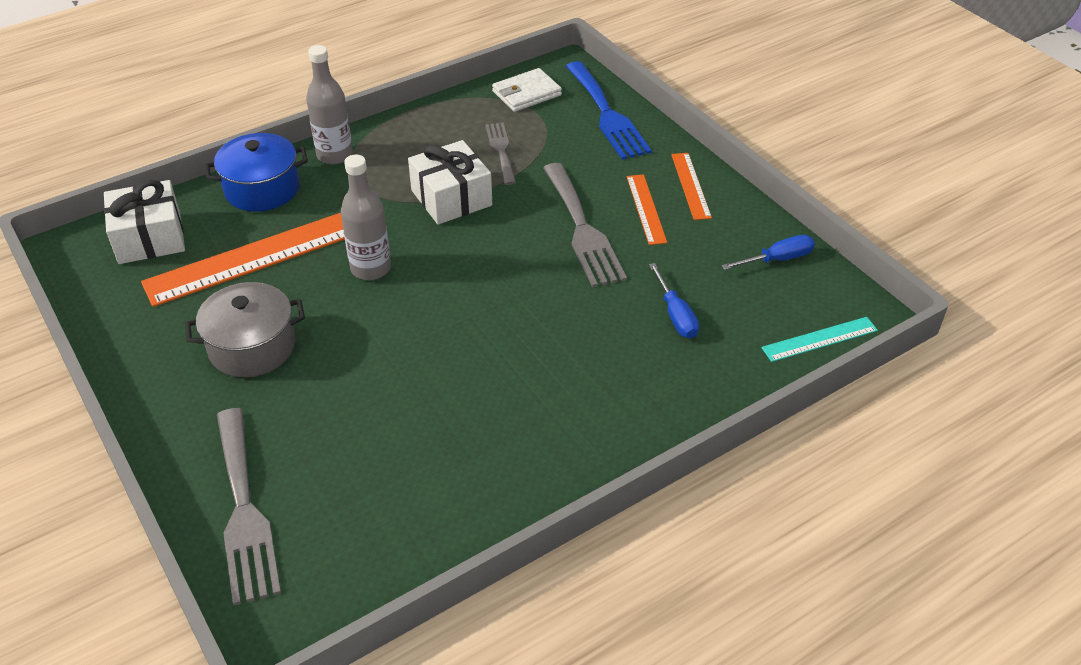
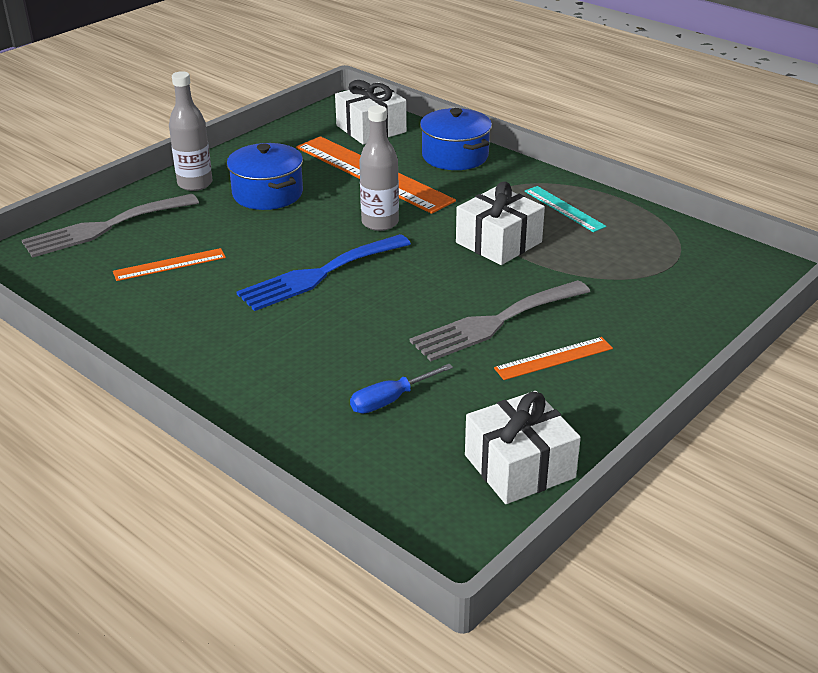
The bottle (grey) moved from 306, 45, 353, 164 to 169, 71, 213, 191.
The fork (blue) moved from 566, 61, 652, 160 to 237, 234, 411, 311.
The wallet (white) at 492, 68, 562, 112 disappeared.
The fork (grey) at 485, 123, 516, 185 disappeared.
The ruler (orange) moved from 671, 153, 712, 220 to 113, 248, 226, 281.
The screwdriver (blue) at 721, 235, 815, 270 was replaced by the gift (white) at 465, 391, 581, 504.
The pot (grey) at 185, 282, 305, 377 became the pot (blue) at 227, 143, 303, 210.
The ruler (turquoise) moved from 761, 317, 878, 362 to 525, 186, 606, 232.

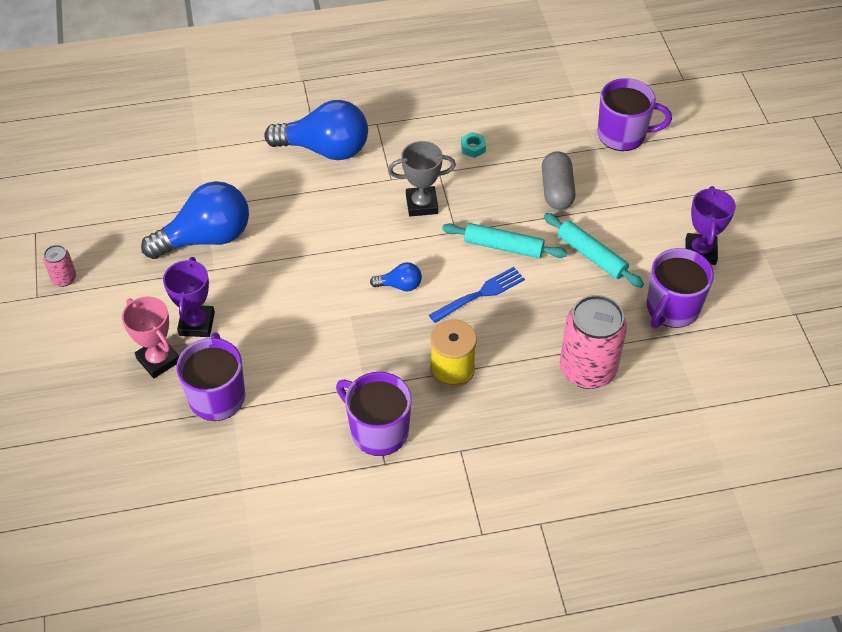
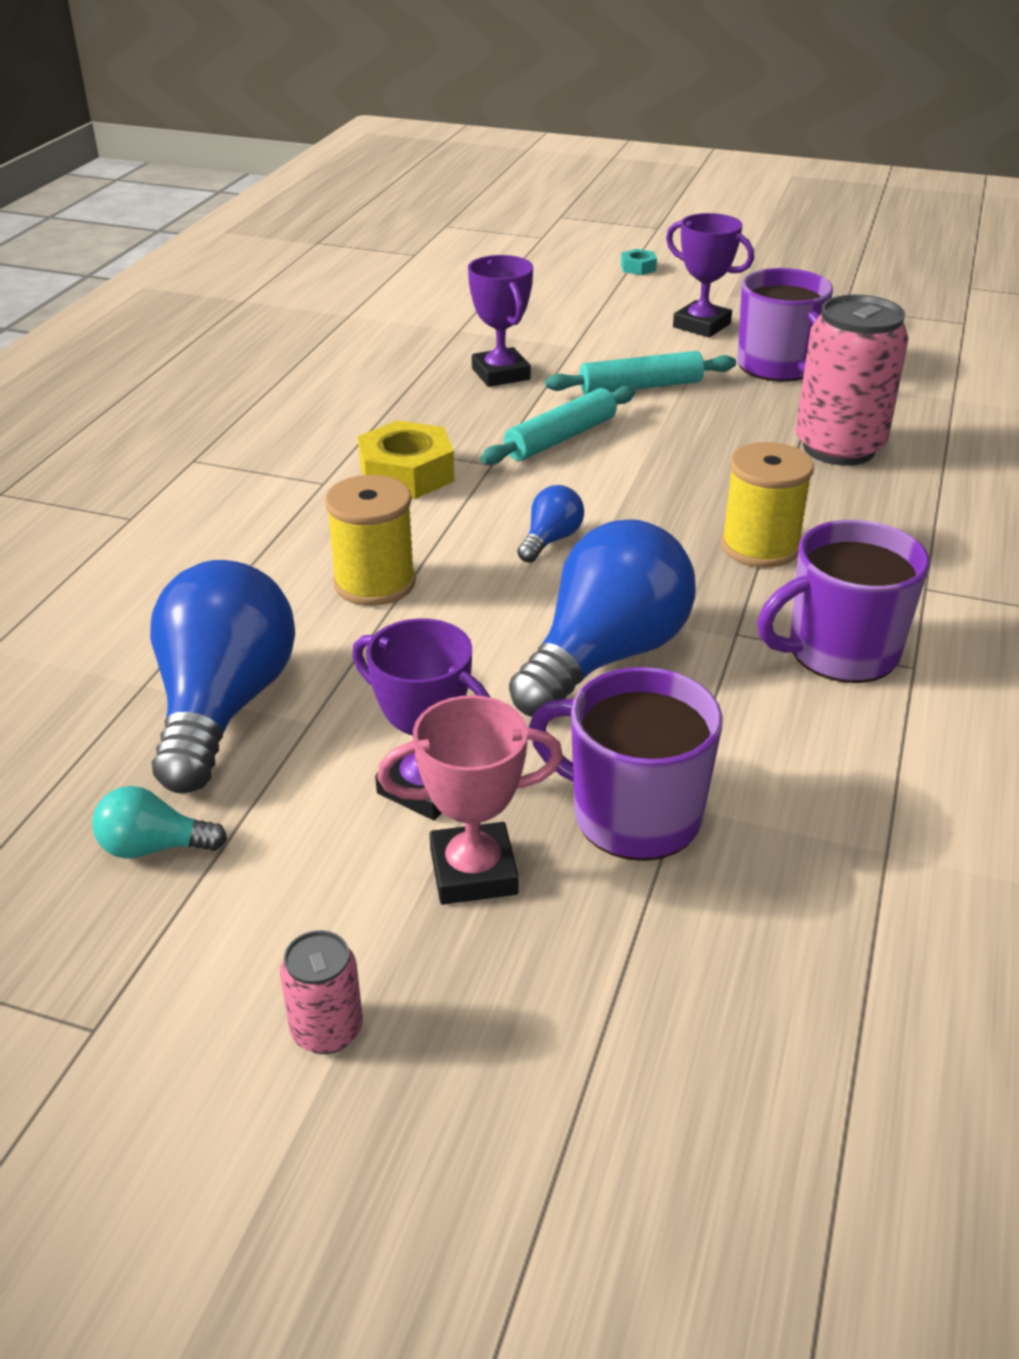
The mug (purple) at 597, 78, 672, 151 disappeared.
The light bulb (blue) moved from 264, 100, 368, 160 to 509, 519, 696, 717.
The nut (turquoise) moved from 461, 132, 486, 158 to 621, 249, 657, 275.
The trophy (grey) at 388, 141, 456, 217 was replaced by the nut (yellow) at 358, 420, 455, 499.
The capsule (grey) at 542, 151, 575, 210 was replaced by the trophy (purple) at 468, 255, 533, 387.
The can (pink) moved from 43, 245, 76, 287 to 280, 930, 363, 1054.
The fork (blue) at 429, 267, 525, 323 disappeared.
The spool (yellow) at 325, 475, 416, 606 appeared.
The light bulb (turquoise) at 92, 786, 227, 859 appeared.

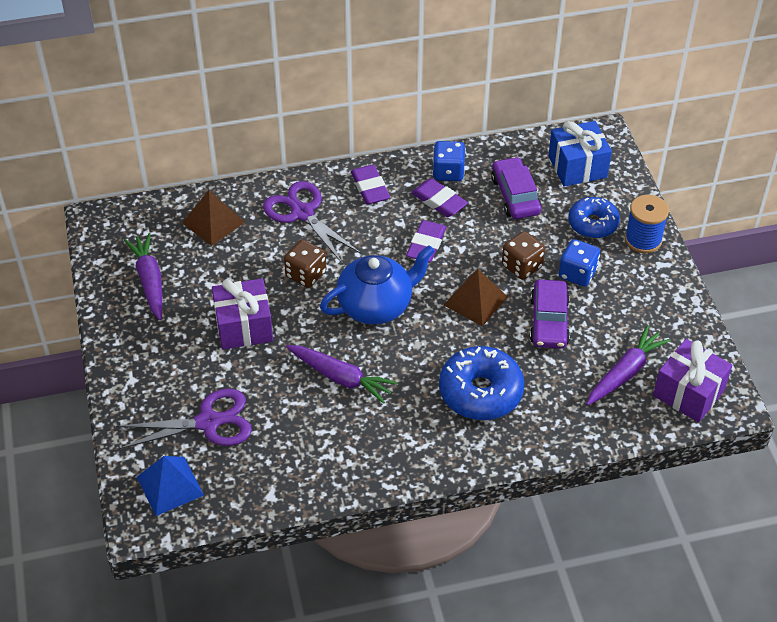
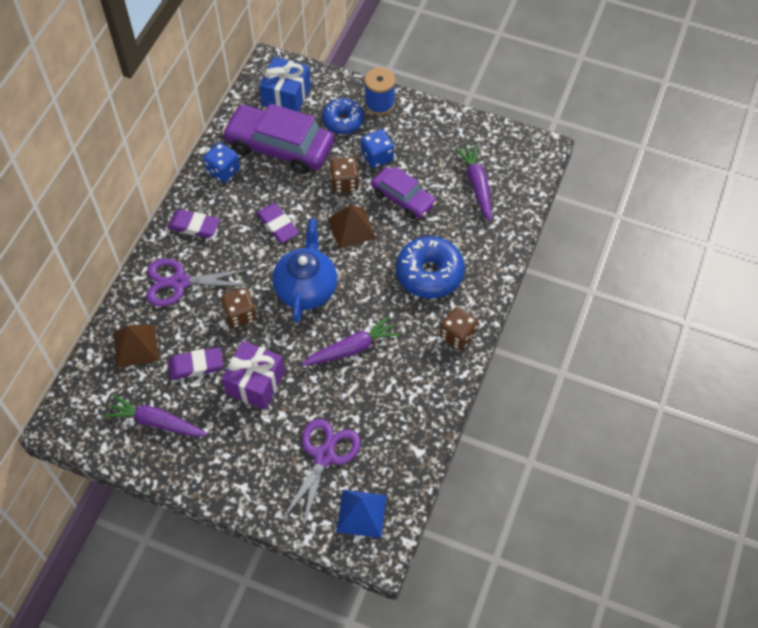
The car (purple) at 491, 157, 541, 219 changed to 1.65 times the size.
The eraser (purple) moved from 411, 178, 468, 217 to 168, 347, 223, 380.
The gift (purple) at 653, 339, 732, 422 disappeared.
The dice (brown) at 440, 307, 478, 350 appeared.

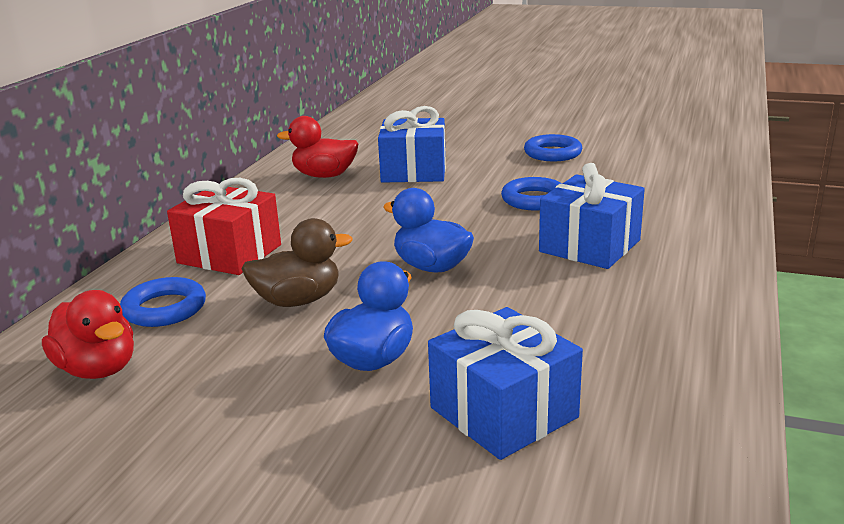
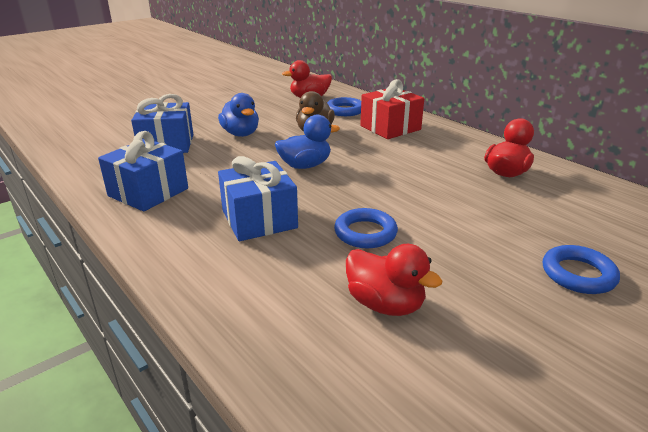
The gift (blue) moved from 378, 106, 446, 183 to 98, 131, 188, 212.
The ring (blue) moved from 524, 134, 582, 161 to 543, 245, 620, 294.
The duck (red) at 346, 244, 443, 316 appeared.

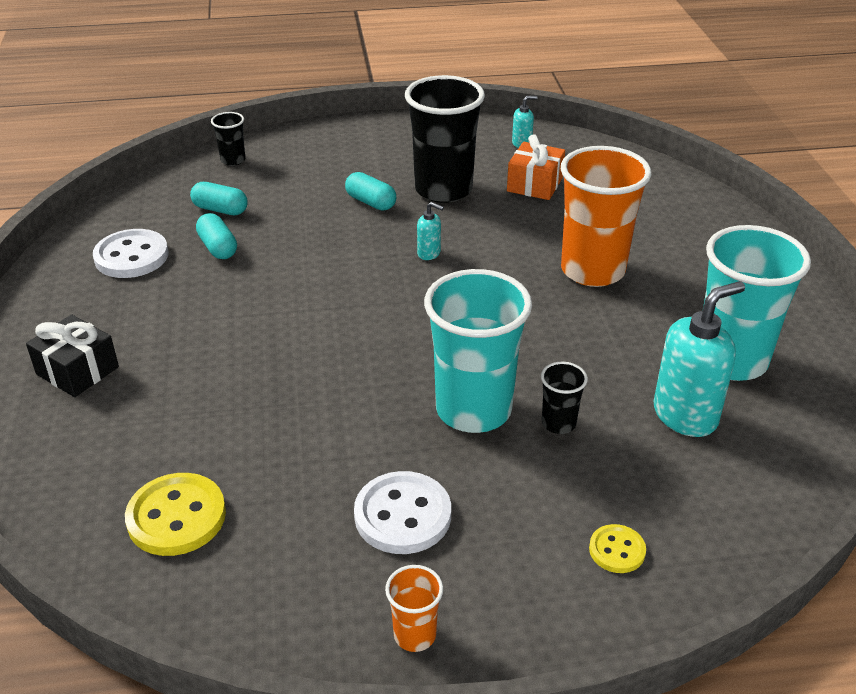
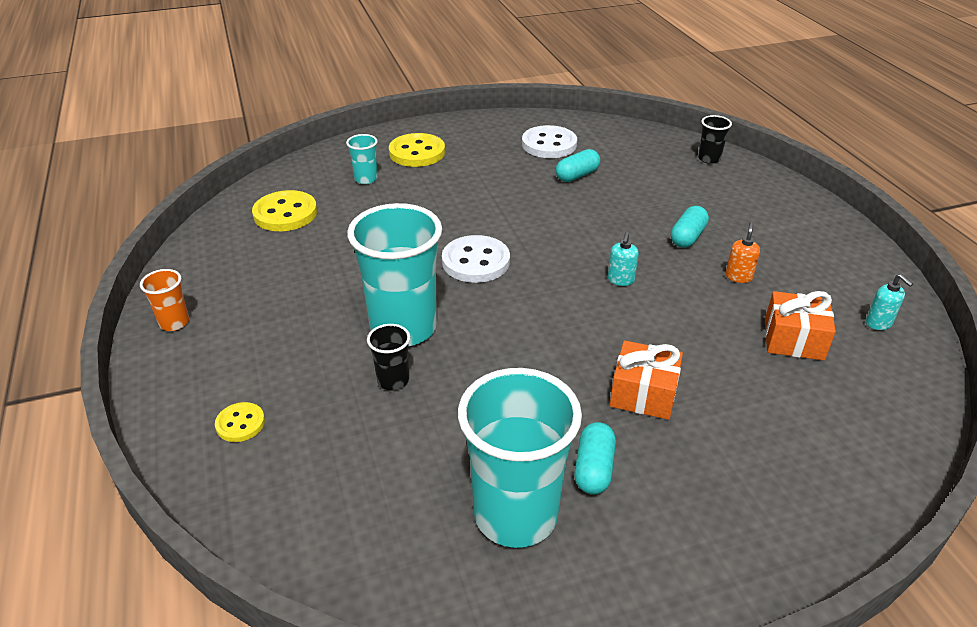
The cup (black) at 405, 75, 485, 203 was replaced by the soap dispenser (orange) at 726, 222, 760, 283.
The cup (orange) at 561, 146, 651, 287 was replaced by the gift (orange) at 610, 340, 683, 420.
The capsule (turquoise) moved from 190, 182, 248, 215 to 574, 422, 616, 494.
The soap dispenser (turquoise) at 653, 281, 745, 437 disappeared.
The gift (black) at 26, 314, 119, 397 was replaced by the button (yellow) at 389, 133, 445, 167.
The button (white) moved from 354, 471, 451, 554 to 442, 235, 510, 283.
The cup (turquoise) at 346, 134, 378, 184 appeared.

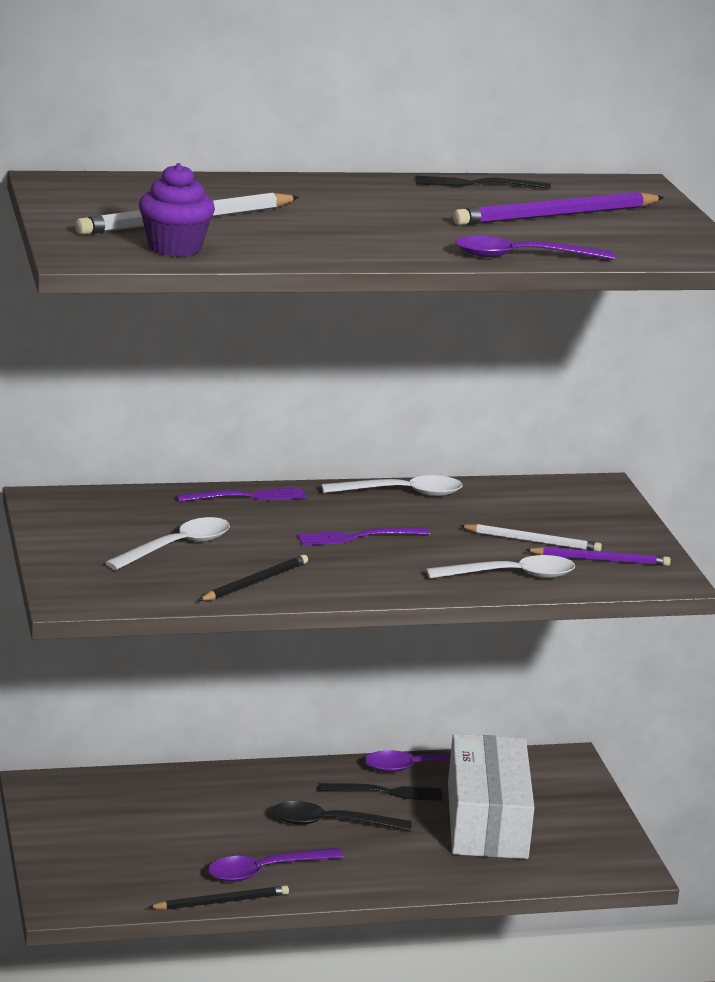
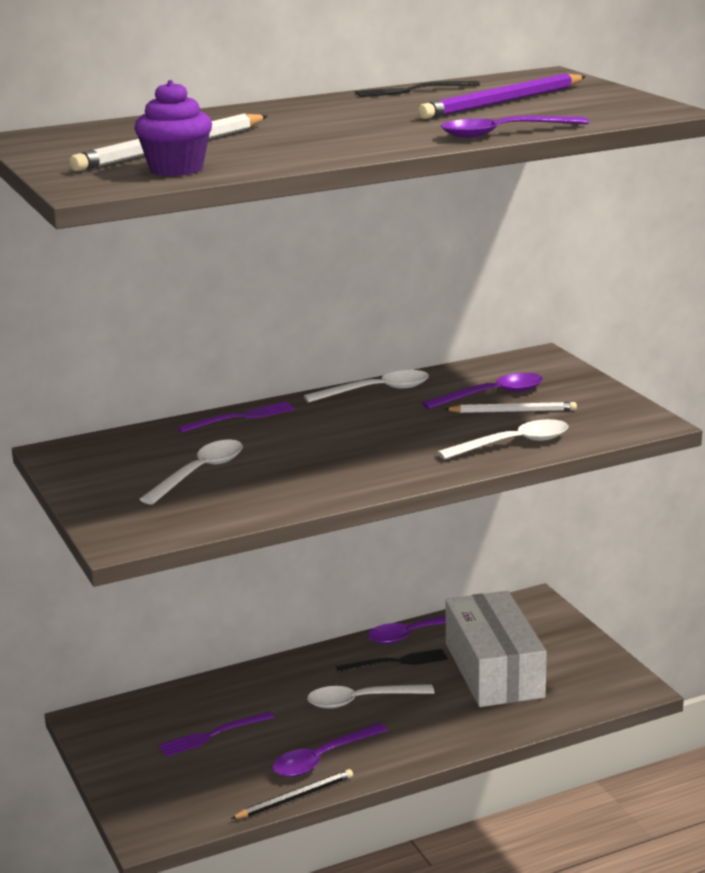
The fork (purple) moved from 297, 527, 430, 546 to 158, 711, 274, 757.
The pencil (purple) at 526, 547, 671, 566 disappeared.
The pencil (black) at 198, 555, 308, 601 disappeared.
The spoon (black) at 272, 801, 411, 831 became the spoon (white) at 307, 684, 434, 709.
The spoon (purple) at 422, 373, 543, 409 appeared.

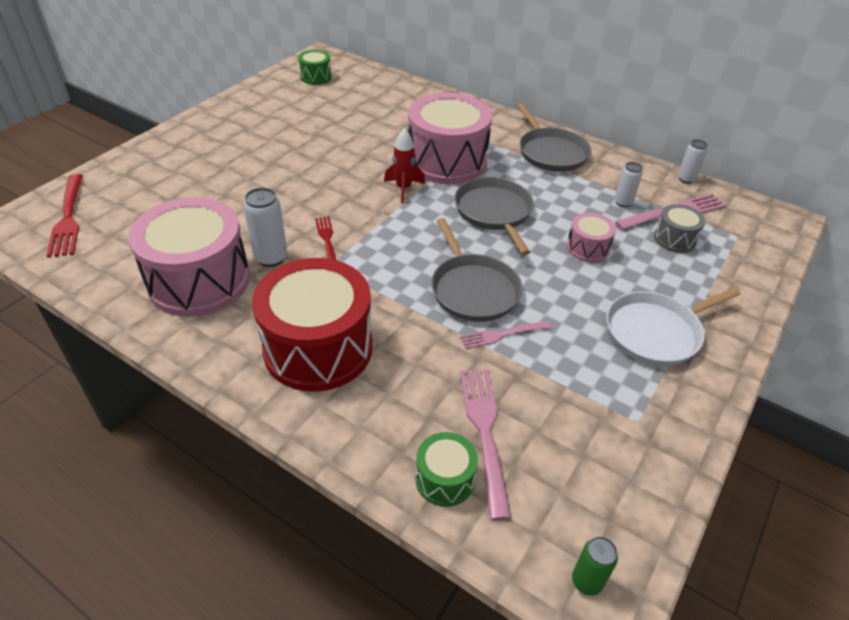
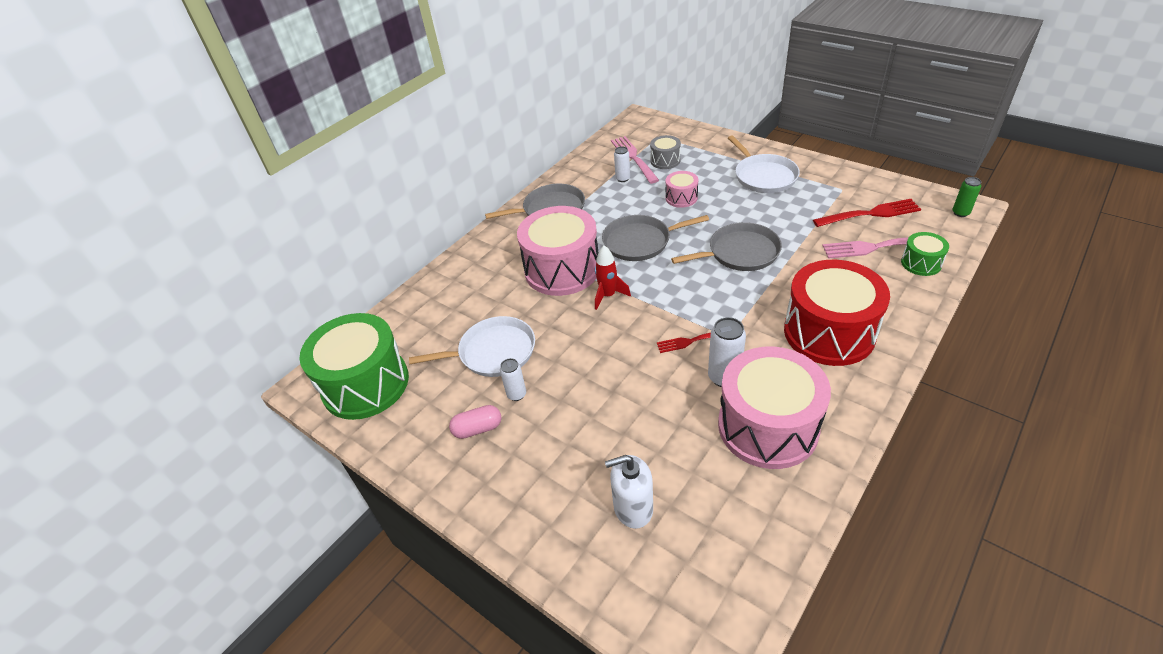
The drum (green) at 298, 50, 332, 85 changed to 2.15 times the size.
The can (white) moved from 678, 140, 707, 183 to 500, 358, 526, 401.
The fork (red) moved from 46, 174, 83, 258 to 813, 199, 921, 227.
The fork (pink) at 460, 321, 551, 349 disappeared.
The pan (white) at 409, 316, 535, 377 appeared.
The capsule (pink) at 449, 405, 501, 439 appeared.
The soap dispenser (white) at 605, 455, 653, 529 appeared.

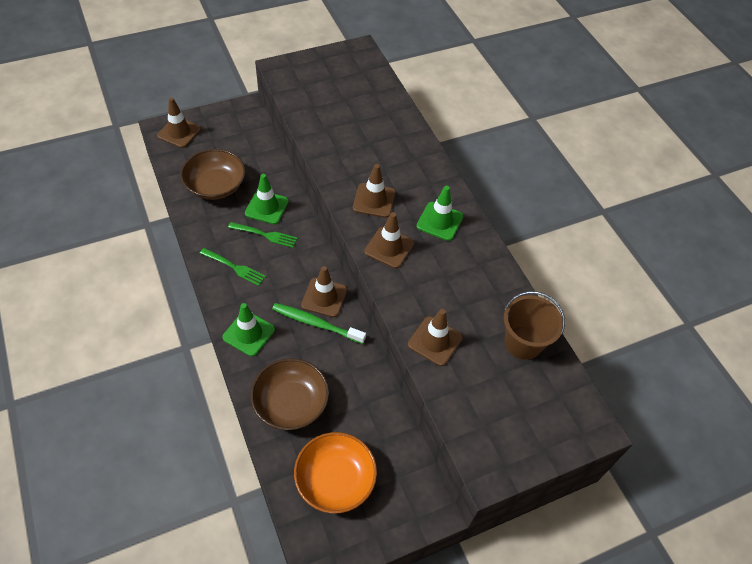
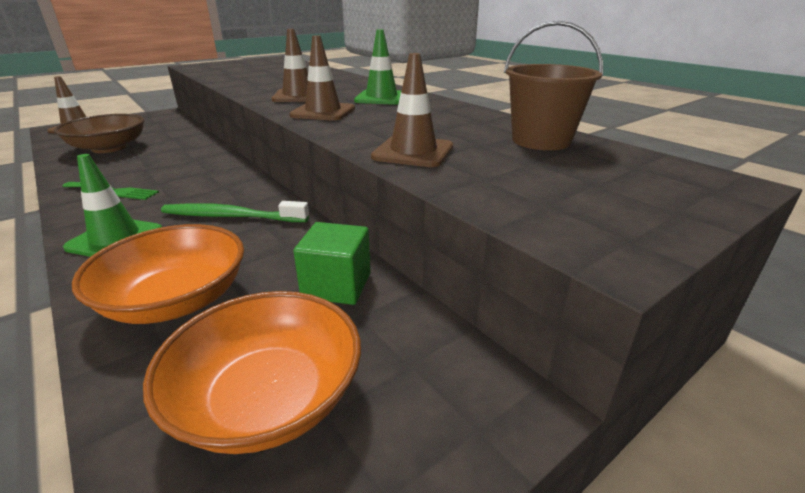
The traffic cone (green) at 245, 174, 289, 224 disappeared.
The fork (green) at 228, 222, 297, 248 disappeared.
The traffic cone (brown) at 301, 266, 347, 317 disappeared.
The bowl (brown) at 250, 358, 329, 430 became the bowl (orange) at 72, 224, 244, 324.
The cube (green) at 293, 222, 371, 305 appeared.

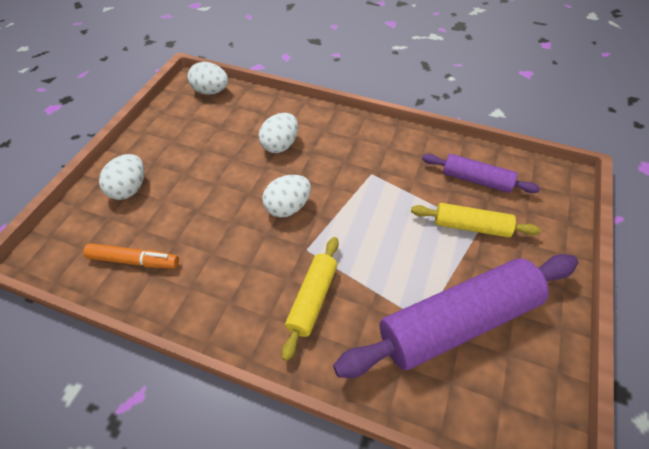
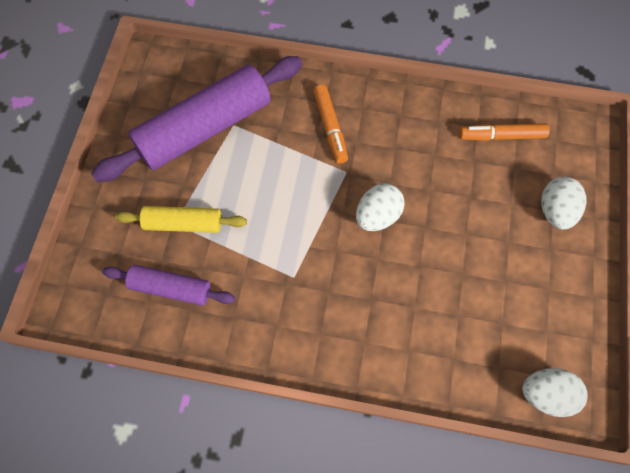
The egg (white) at 259, 113, 298, 153 disappeared.
The rolling pin (yellow) at 282, 237, 339, 361 was replaced by the marker (orange) at 313, 84, 348, 164.

